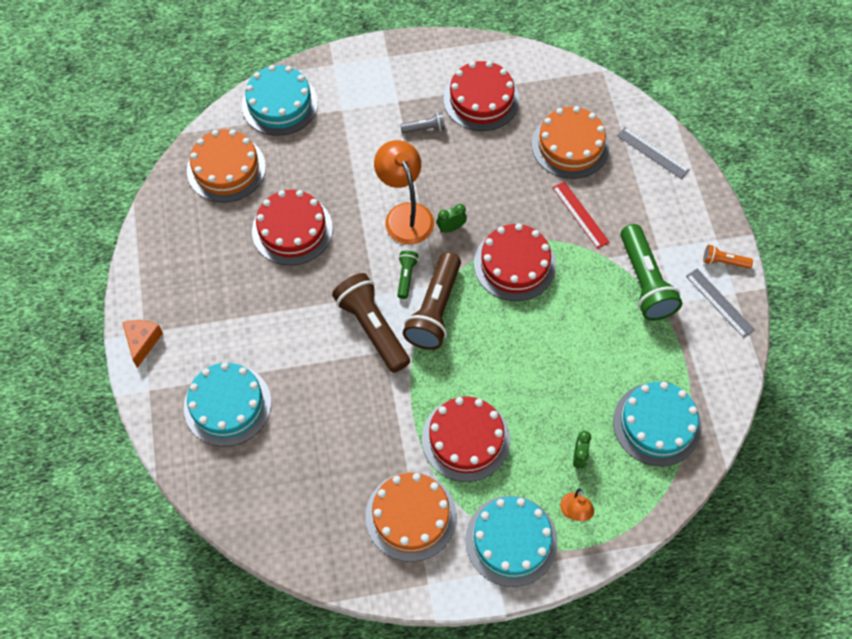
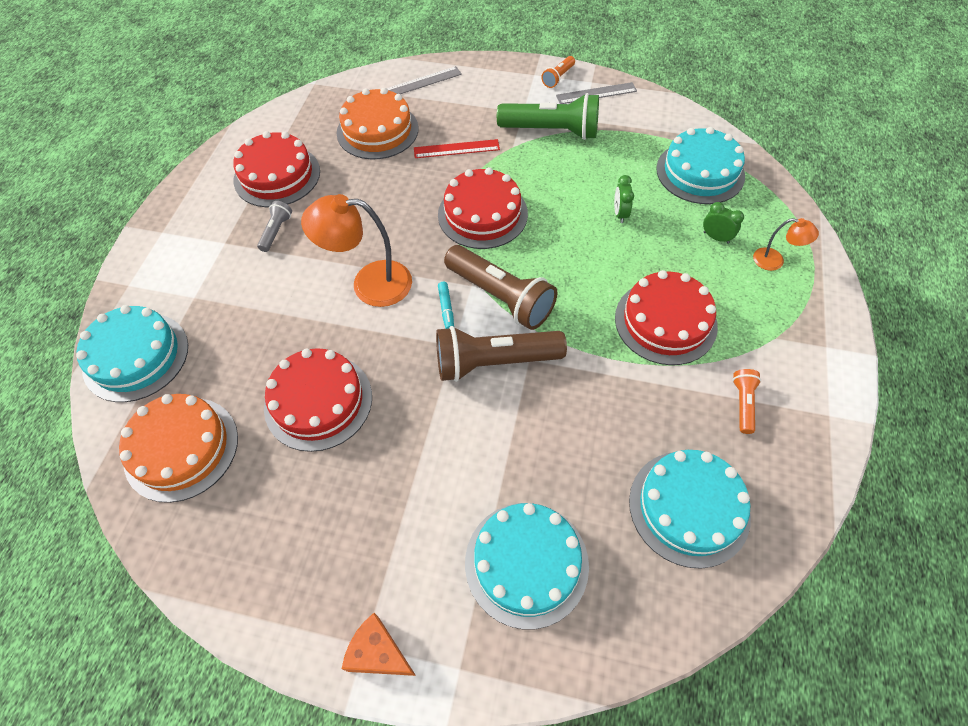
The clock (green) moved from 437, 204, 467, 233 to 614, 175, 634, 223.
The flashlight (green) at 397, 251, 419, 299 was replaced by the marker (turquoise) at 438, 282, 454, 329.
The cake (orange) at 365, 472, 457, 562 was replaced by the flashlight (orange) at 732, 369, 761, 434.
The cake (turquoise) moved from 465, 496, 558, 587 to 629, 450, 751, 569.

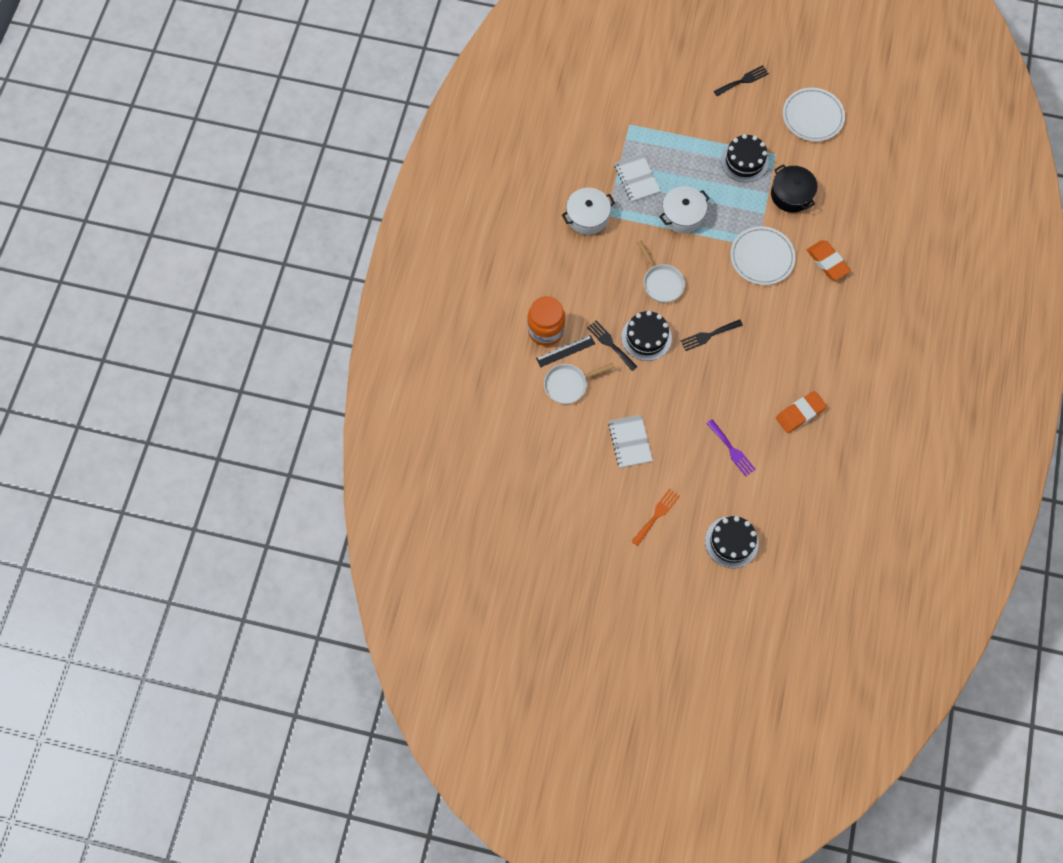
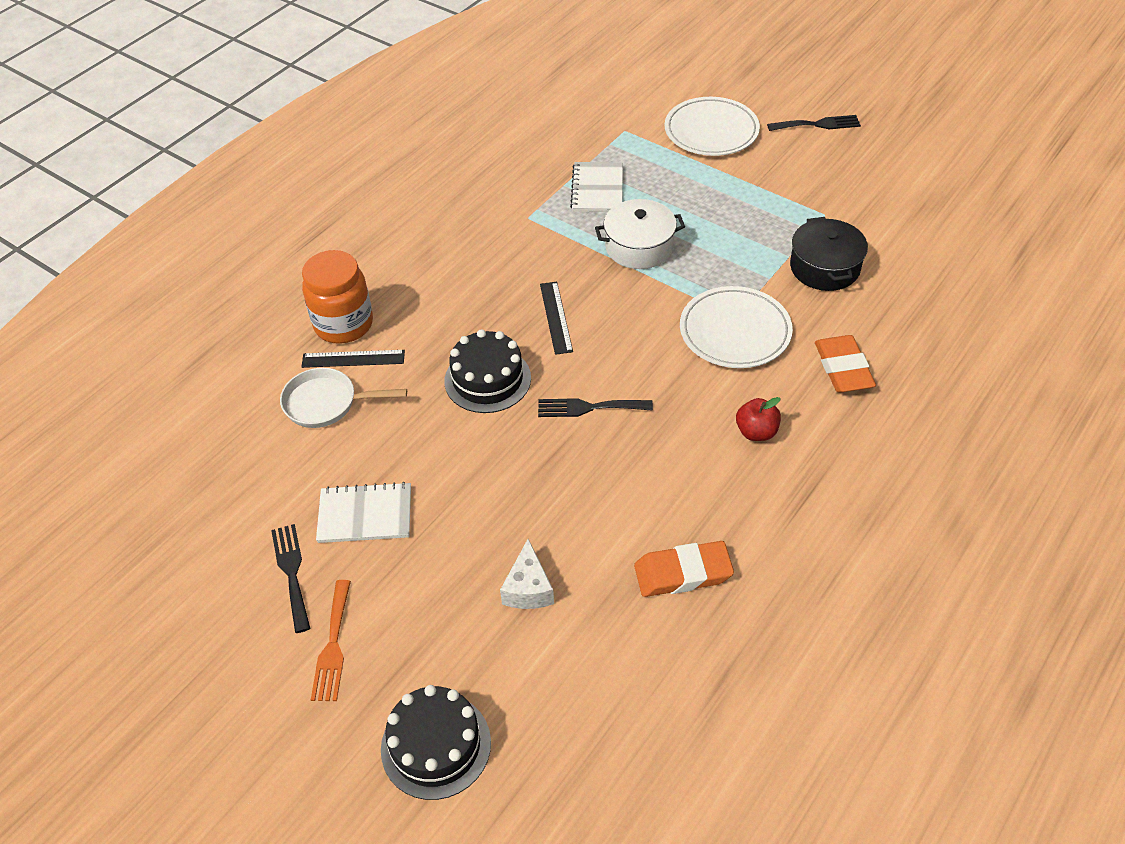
The plate (white) moved from 783, 88, 845, 141 to 664, 97, 760, 156.
The cake (black) at 721, 134, 769, 182 disappeared.
The pot (white) at 562, 188, 615, 235 disappeared.
The pan (white) at 637, 240, 685, 303 was replaced by the ruler (black) at 540, 282, 573, 355.
The fork (black) moved from 587, 320, 638, 371 to 271, 524, 311, 633.
The notebook (white) at 608, 415, 653, 468 turned 75 degrees clockwise.
The fork (purple) at 706, 419, 756, 477 was replaced by the cheese (white) at 500, 539, 554, 609.
The fork (orange) at 631, 489, 680, 546 turned 120 degrees clockwise.
The apple (red) at 736, 397, 781, 441 appeared.

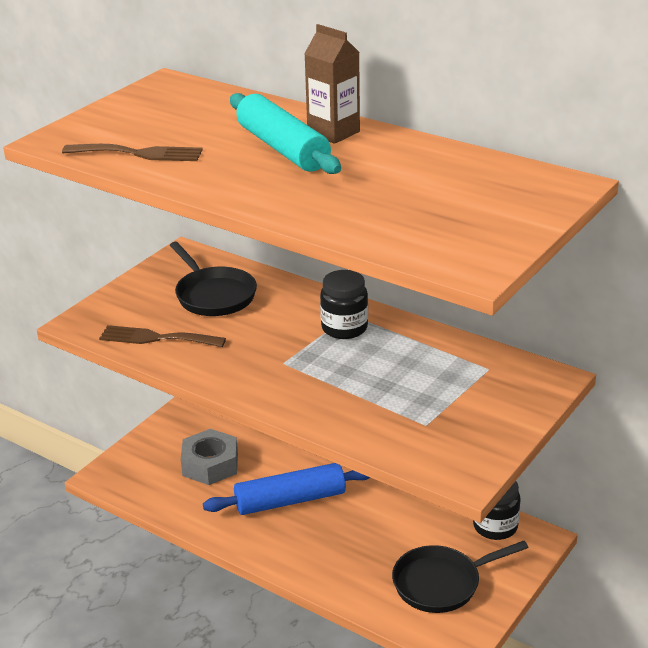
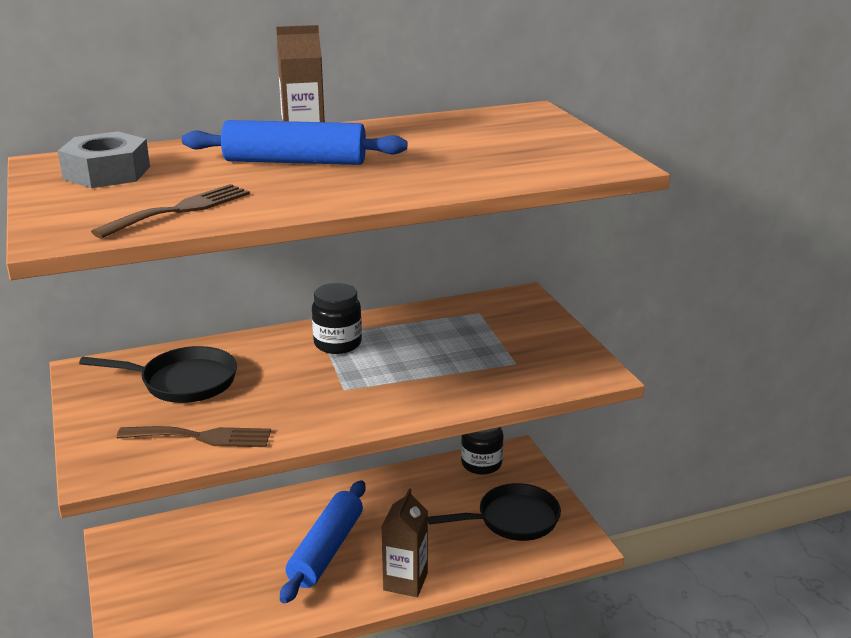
The rolling pin (turquoise) at 230, 93, 341, 174 became the rolling pin (blue) at 182, 120, 407, 165.
The fork (brown) at 99, 325, 226, 347 turned 135 degrees counterclockwise.
The nut (grey) moved from 181, 429, 238, 485 to 58, 131, 150, 188.
The pan (black) at 392, 541, 528, 613 turned 120 degrees counterclockwise.
The carton (brown) at 381, 488, 428, 597 appeared.

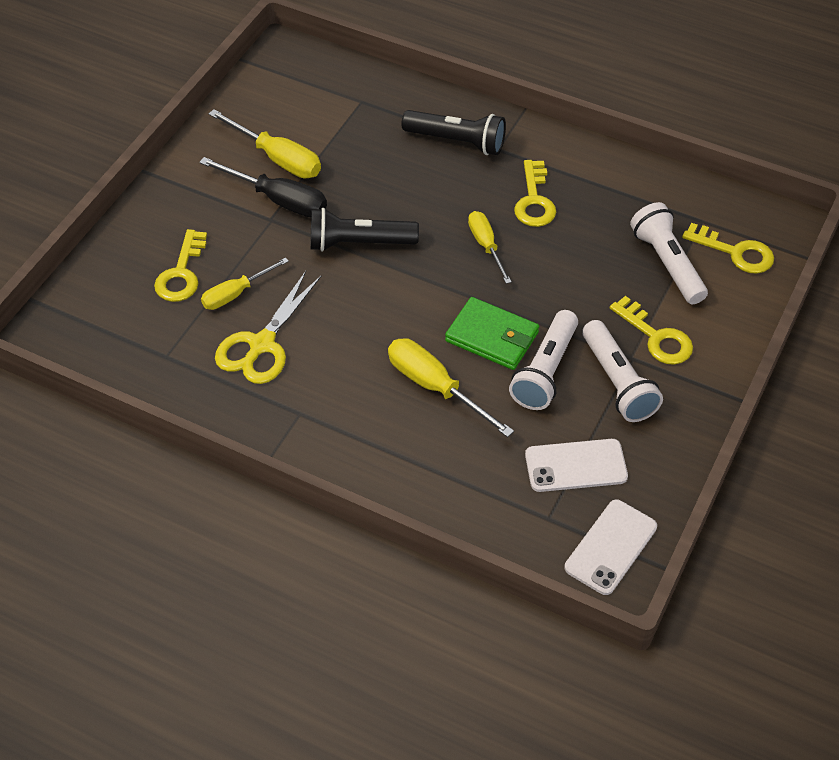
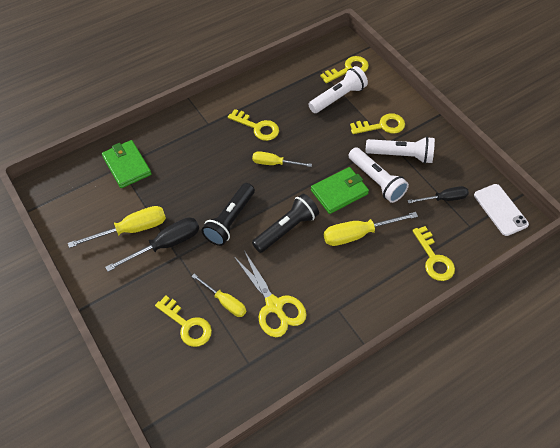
The flashlight (black) moved from 401, 110, 506, 155 to 252, 194, 319, 253.
The flashlight (white) at 630, 202, 708, 304 turned 135 degrees clockwise.
The screwdriver (yellow) at 201, 257, 289, 310 turned 45 degrees counterclockwise.
The phone (white) at 525, 439, 628, 492 was replaced by the screwdriver (black) at 407, 186, 469, 203.
The wallet (green) at 102, 140, 151, 188 appeared.
The key (yellow) at 412, 226, 455, 281 appeared.

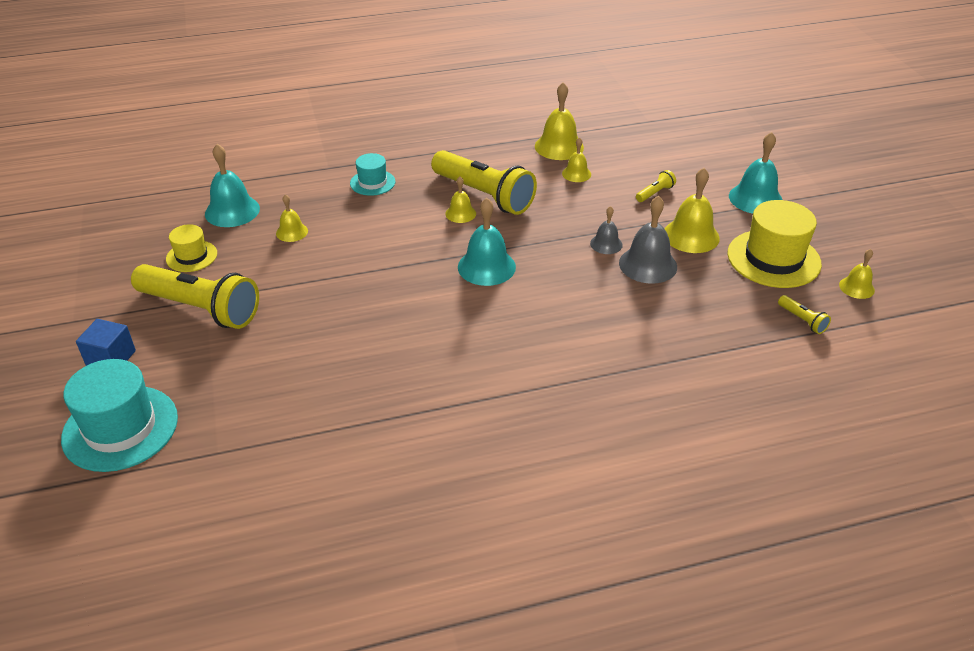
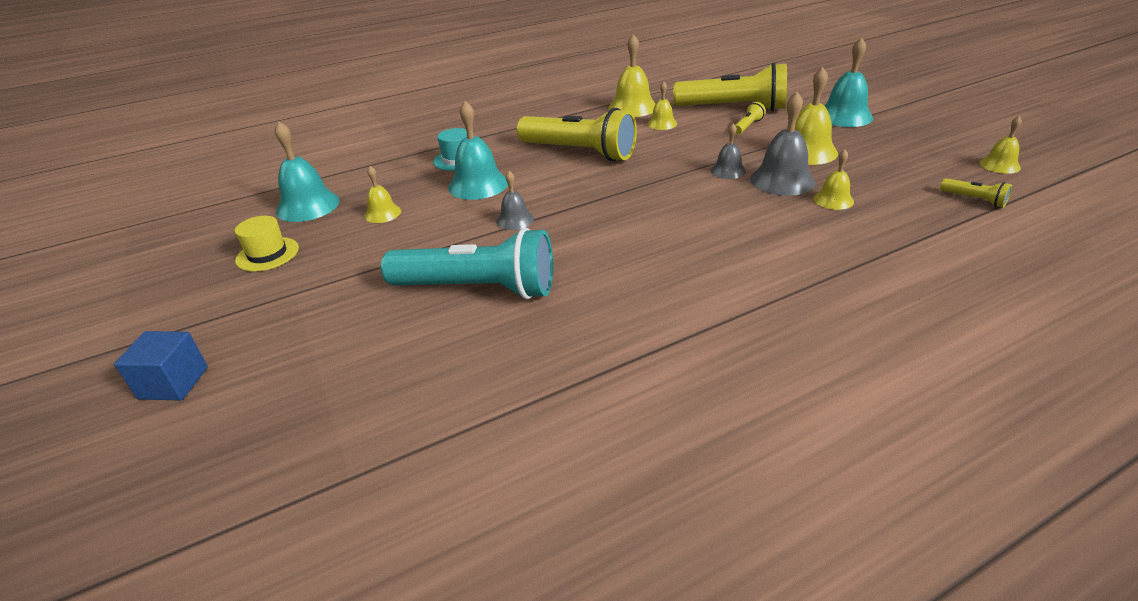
The bell (yellow) moved from 445, 176, 476, 223 to 814, 149, 854, 210.
The bell (turquoise) moved from 458, 198, 516, 286 to 448, 101, 508, 200.
The hat (yellow) at 727, 200, 822, 288 disappeared.
The flashlight (yellow) moved from 131, 264, 259, 329 to 673, 63, 787, 111.
The hat (turquoise) at 61, 359, 178, 472 disappeared.
The bell (grey) at 496, 171, 534, 230 appeared.
The flashlight (turquoise) at 381, 228, 553, 299 appeared.

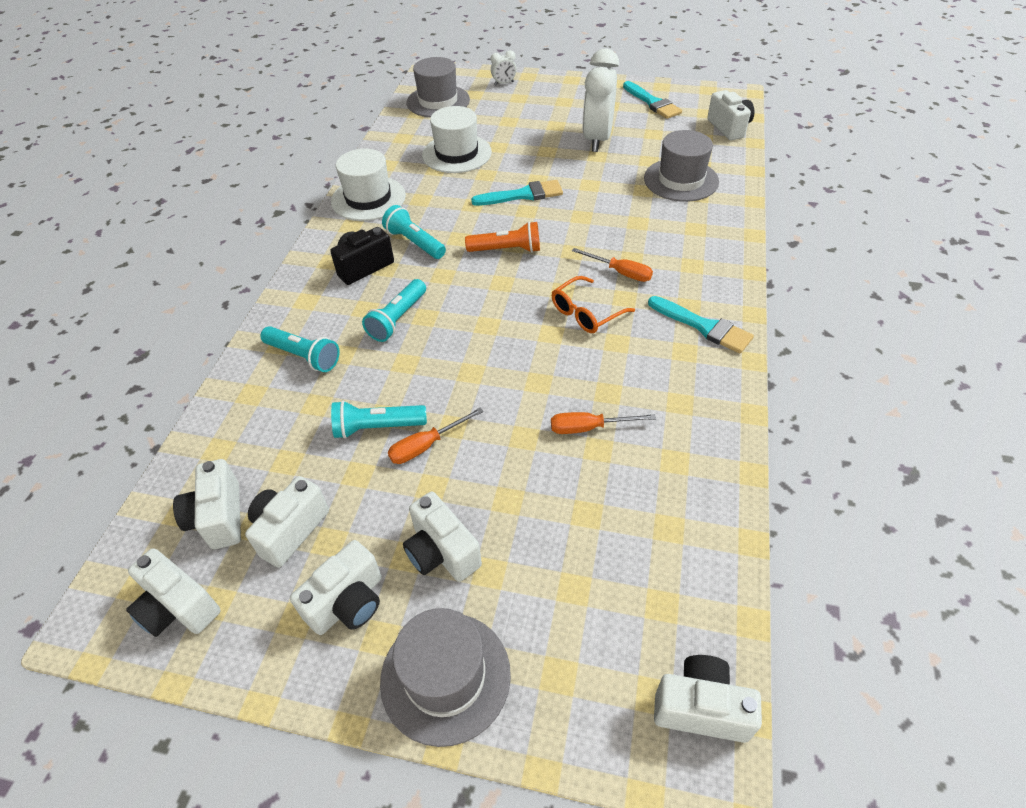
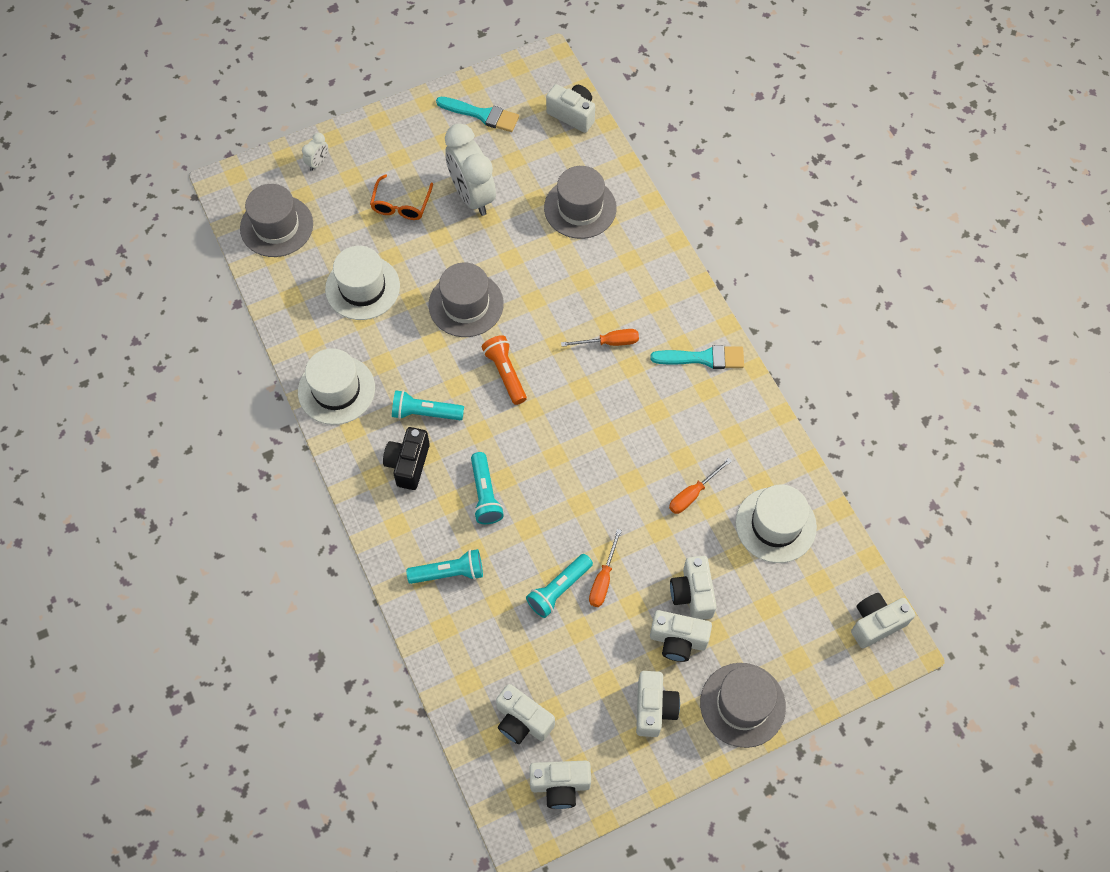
The brush (turquoise) at 471, 180, 563, 206 was replaced by the hat (grey) at 429, 263, 504, 337.
The flashlight (orange) at 465, 221, 540, 253 turned 75 degrees counterclockwise.
The glasses (orange) moved from 552, 276, 635, 333 to 370, 174, 433, 220.
The camera (white) moved from 245, 476, 329, 568 to 670, 556, 717, 620.
The hat (white) at 736, 485, 817, 563 appeared.

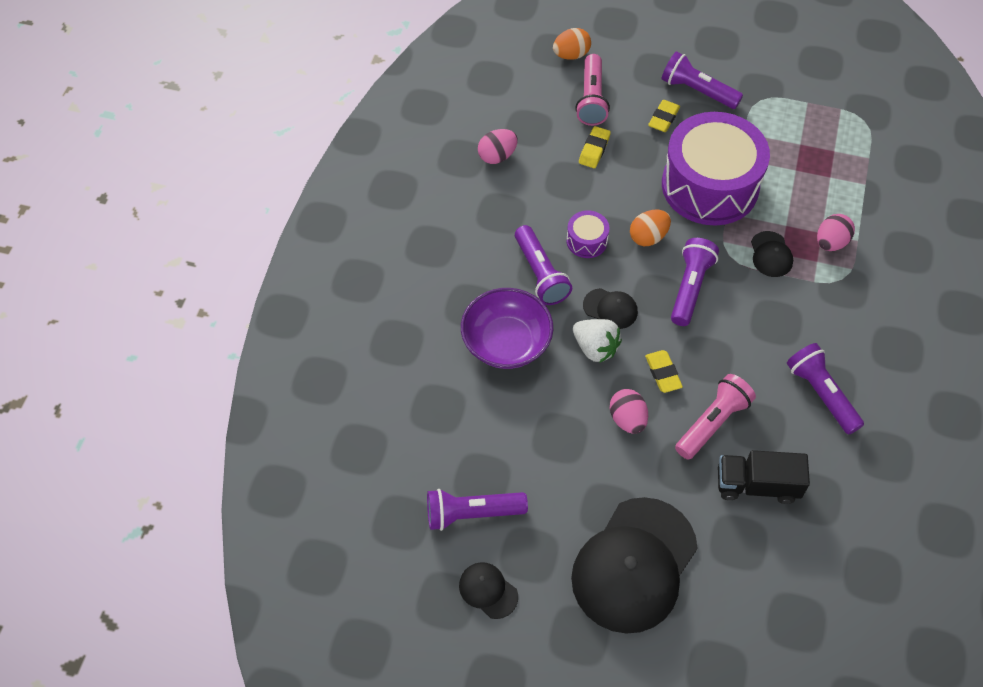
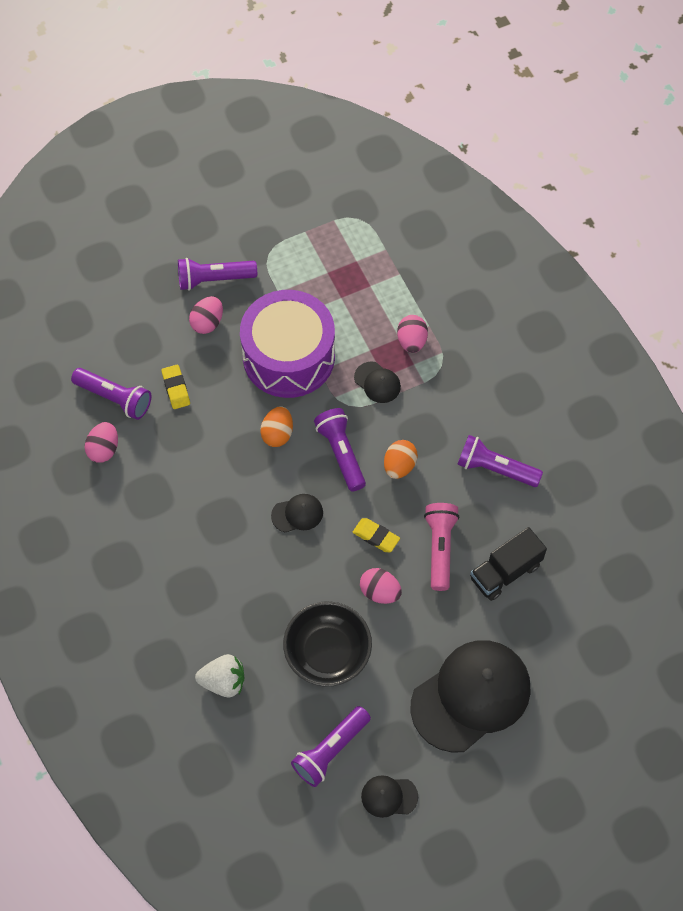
The egg (orange) moved from 553, 28, 591, 60 to 384, 440, 418, 479.
The flashlight (pink) at 575, 54, 610, 126 disappeared.
The eraser (yellow) at 648, 100, 680, 132 was replaced by the egg (pink) at 189, 296, 223, 334.
The drum (purple) at 566, 210, 610, 258 disappeared.
The flashlight (purple) moved from 515, 225, 572, 305 to 71, 368, 151, 420.
The bowl (purple) at 461, 288, 553, 369 disappeared.
The strawberry (white) moved from 573, 319, 622, 363 to 195, 654, 244, 697.
The cap (black) at 571, 497, 698, 633 turned 120 degrees counterclockwise.
The bowl (black) at 283, 601, 372, 686 appeared.

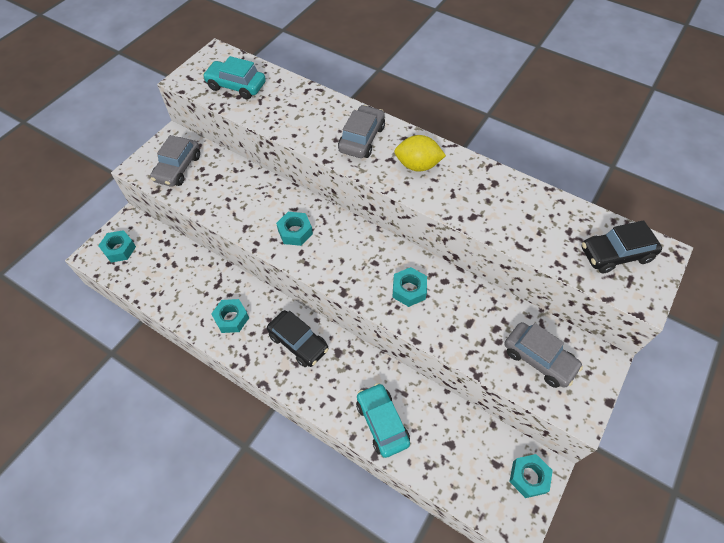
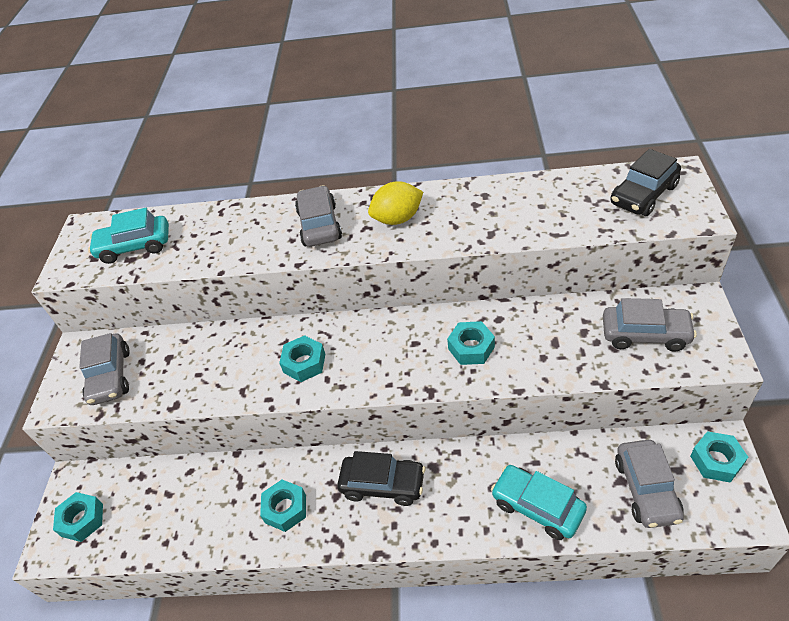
The car (grey) at 615, 440, 684, 528 appeared.

